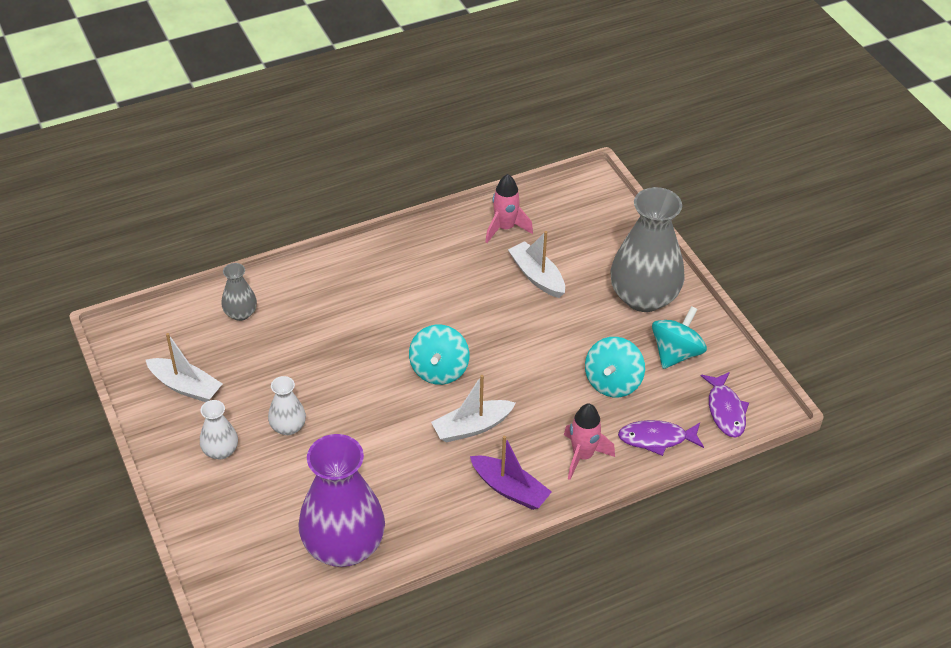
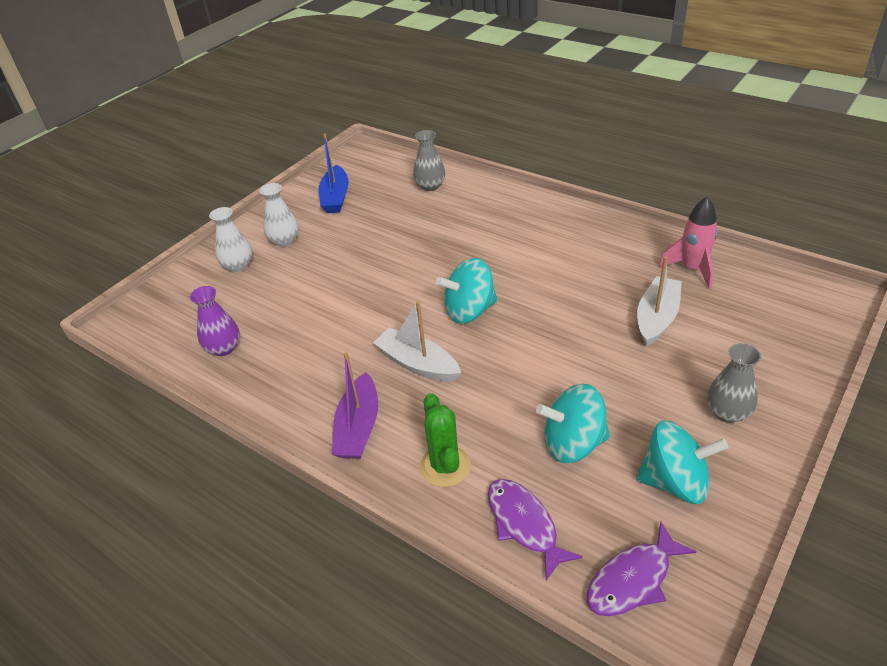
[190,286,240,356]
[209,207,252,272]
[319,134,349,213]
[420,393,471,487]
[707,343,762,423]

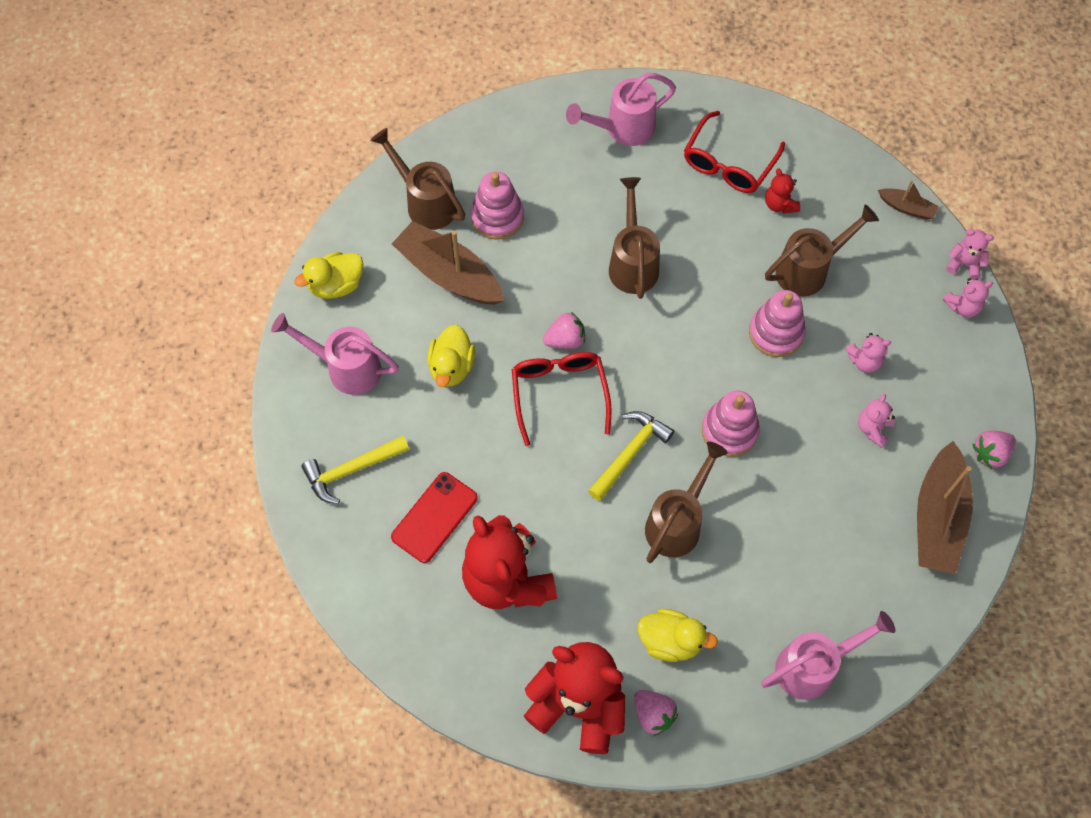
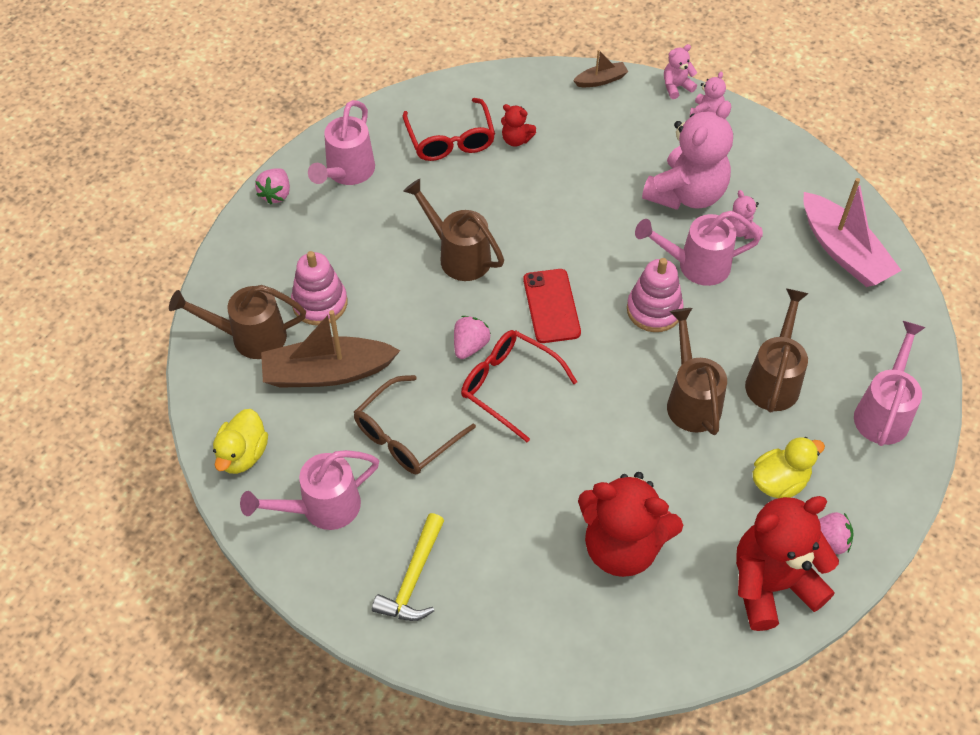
[255,168,290,205]
[354,375,476,474]
[523,269,581,343]
[635,211,761,286]
[642,101,733,210]
[745,288,809,412]
[803,178,902,287]
[588,411,674,501] (first image)
[749,290,806,357] (first image)

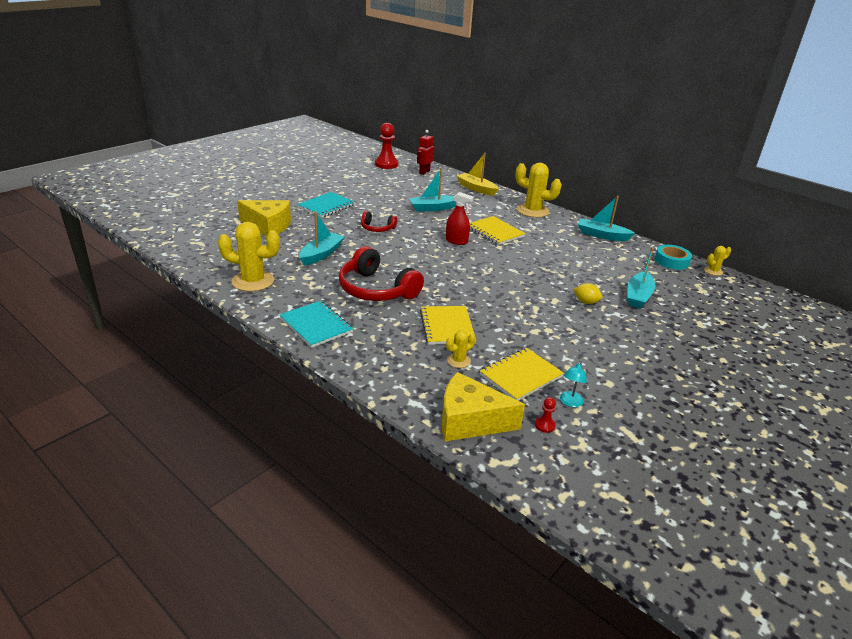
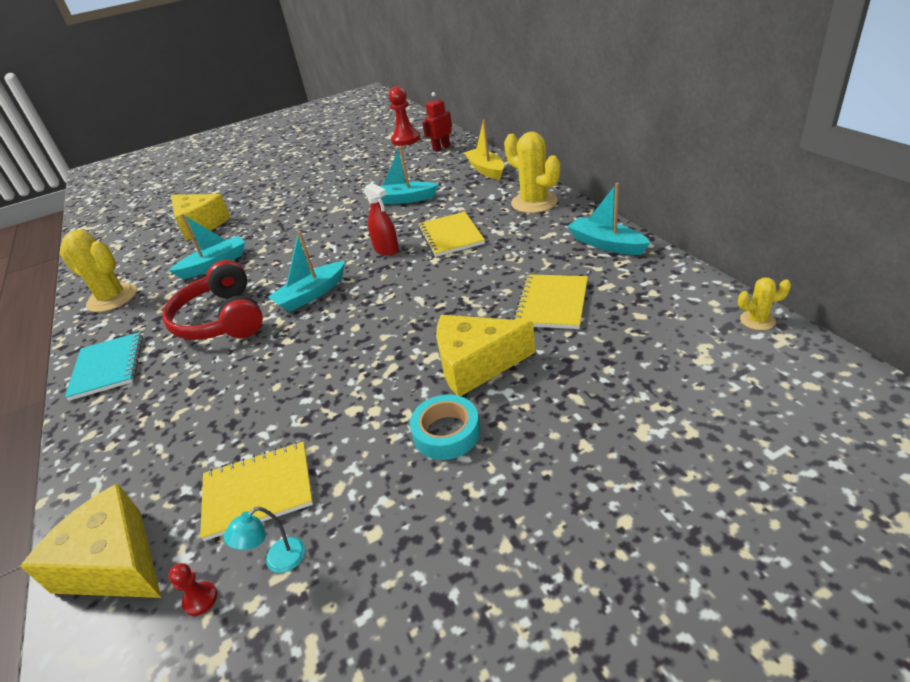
[268,231,345,312]
[410,395,480,460]
[436,315,535,396]
[513,274,588,329]
[298,192,355,217] (first image)
[361,211,397,232] (first image)
[446,330,476,368] (first image)

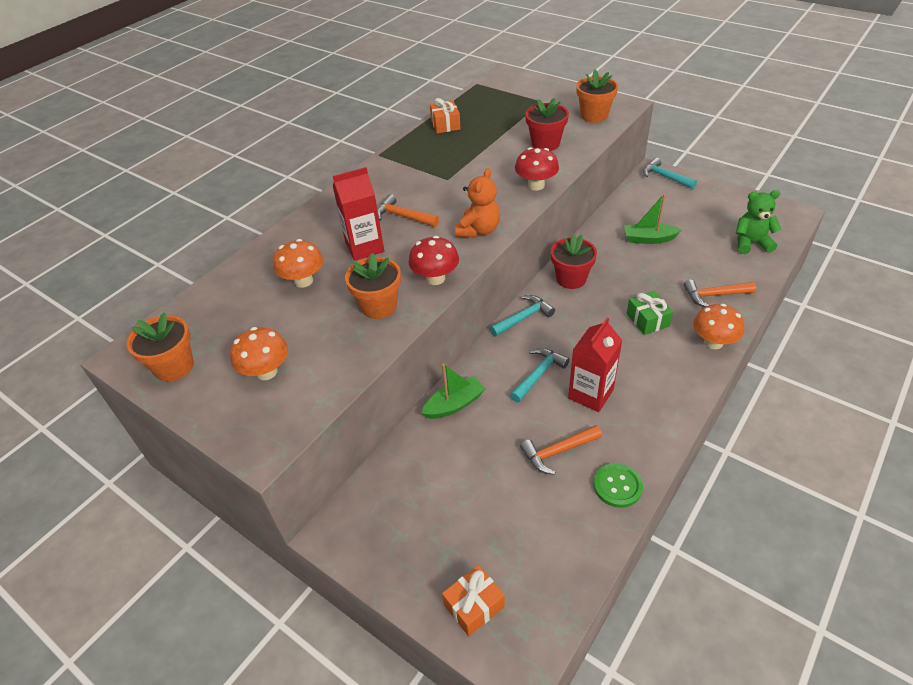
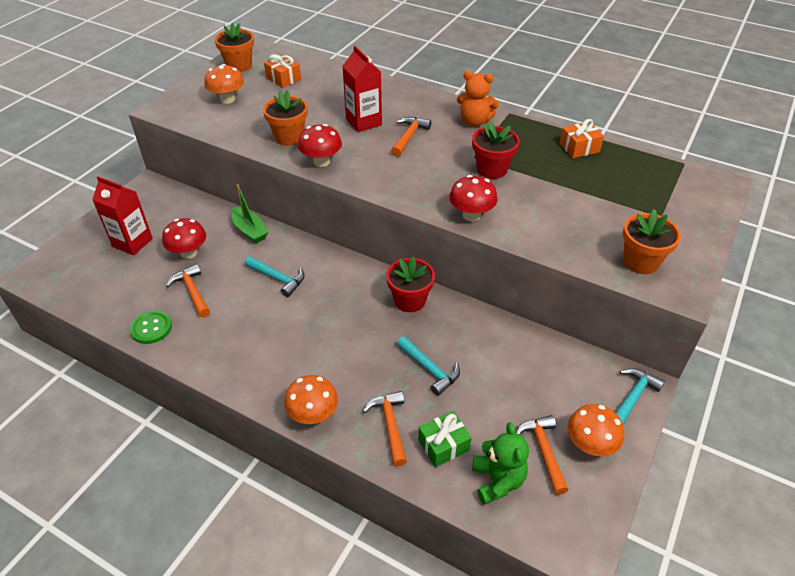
[92,176,153,255]
[162,218,206,259]
[264,54,301,88]
[397,336,460,396]
[418,411,471,467]
[457,71,499,126]
[472,121,520,179]
[516,415,568,495]
[567,404,624,456]
[624,194,682,244] (first image)

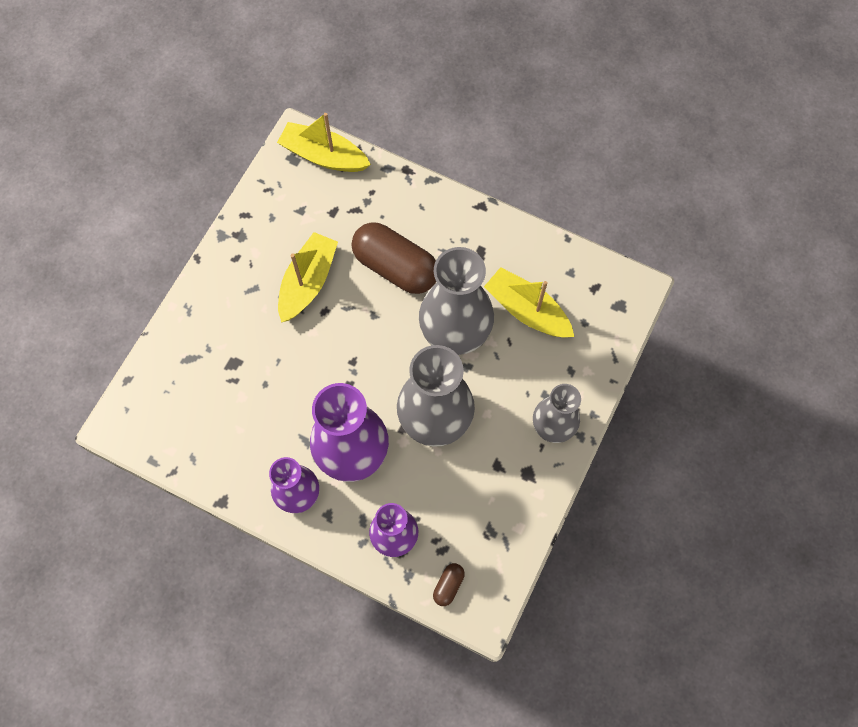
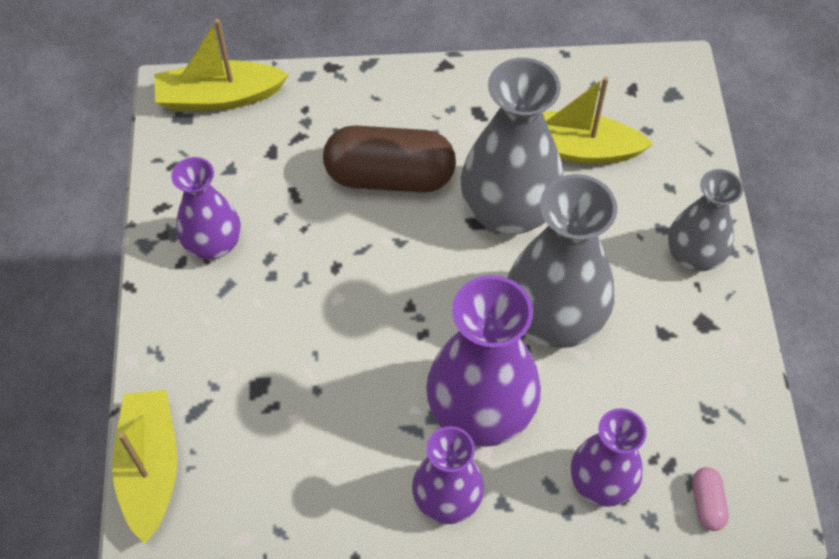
[112,390,178,544]
[171,157,241,260]
[692,467,729,531]

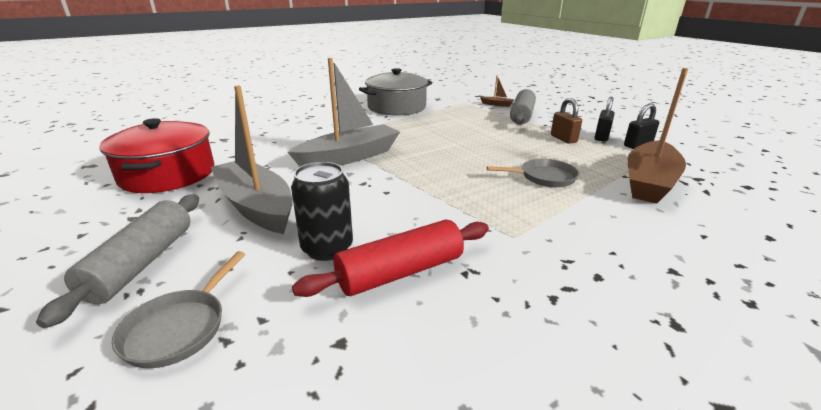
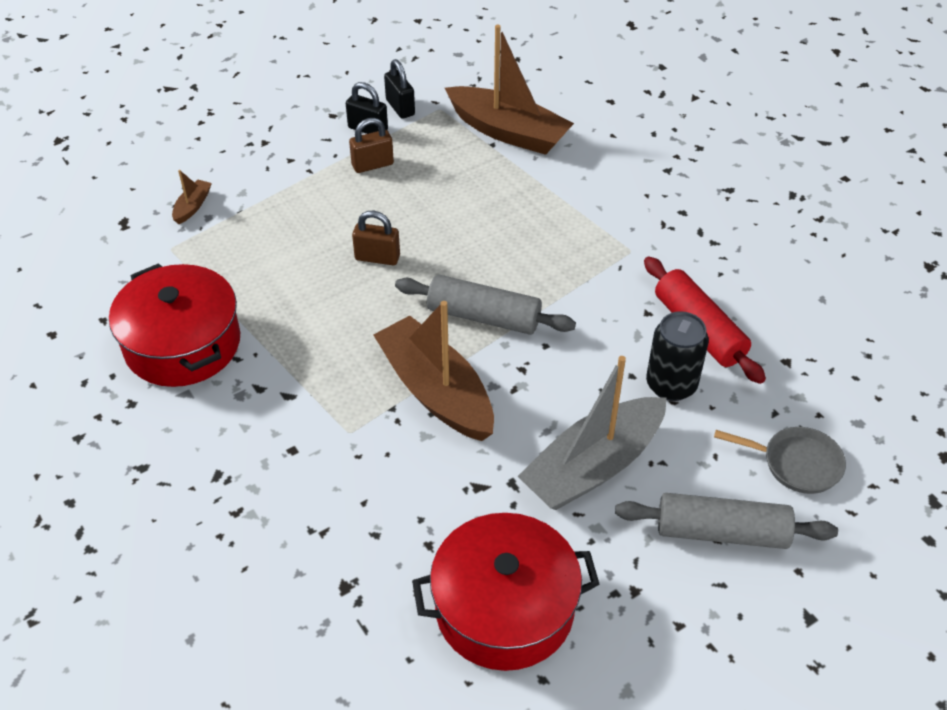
[109,263,240,387]
[352,211,400,265]
[373,301,494,441]
[395,274,576,335]
[487,159,579,187] (first image)

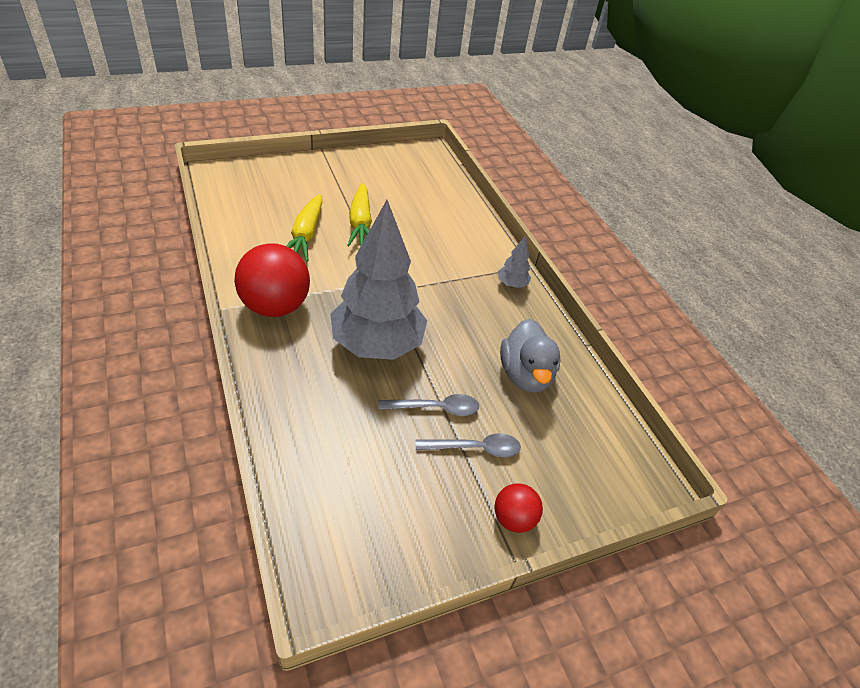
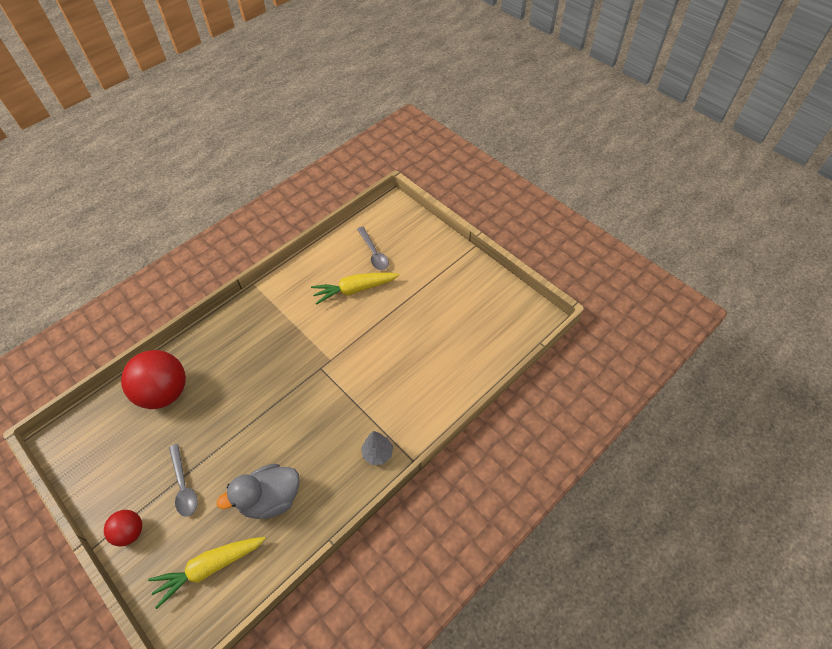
[121,350,186,409]
[148,537,266,609]
[357,227,389,270]
[330,200,427,360] (first image)

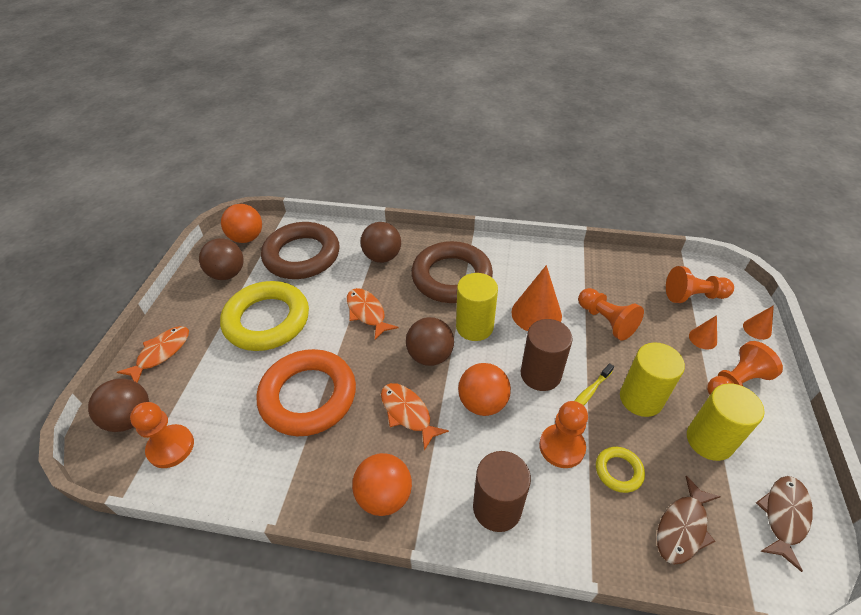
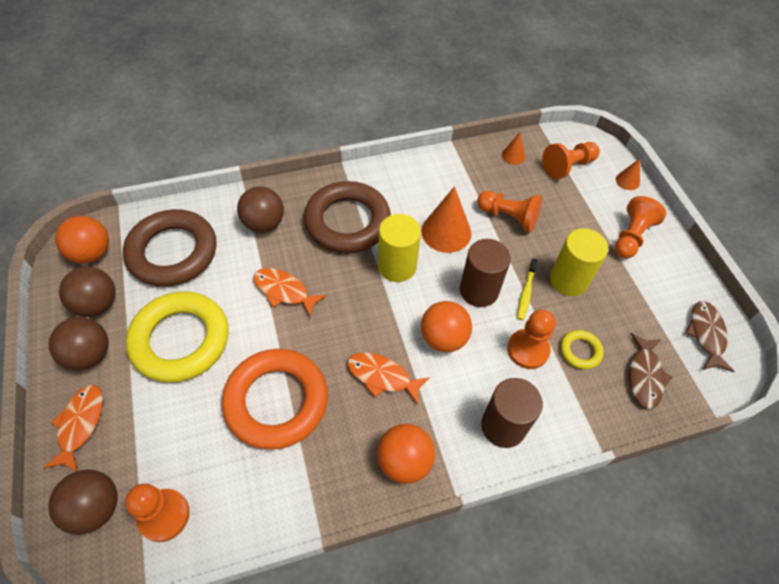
[49,317,109,370]
[502,133,525,164]
[687,383,764,461] (first image)

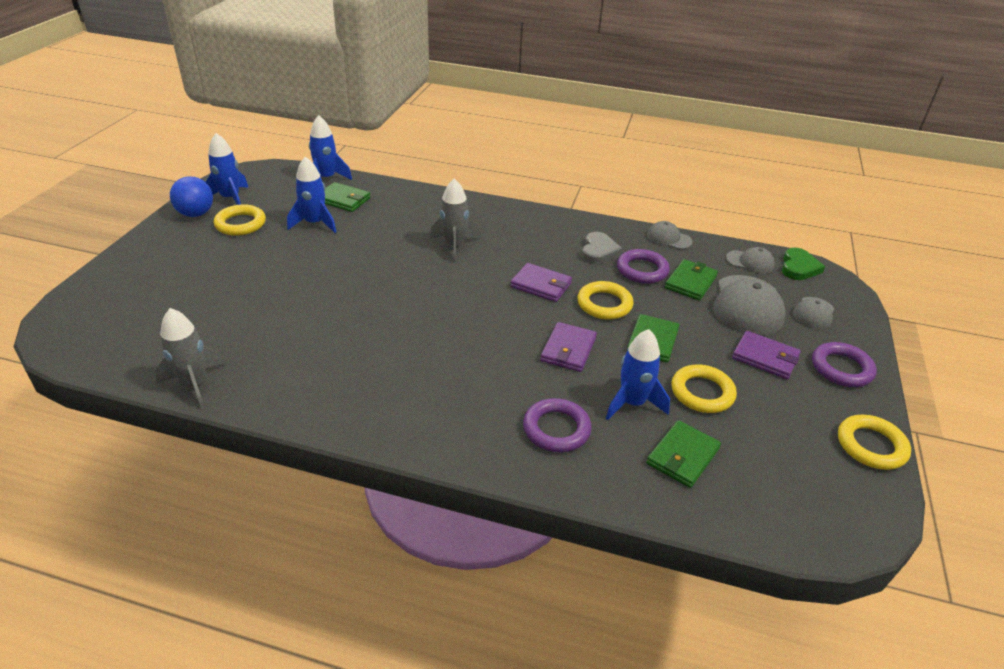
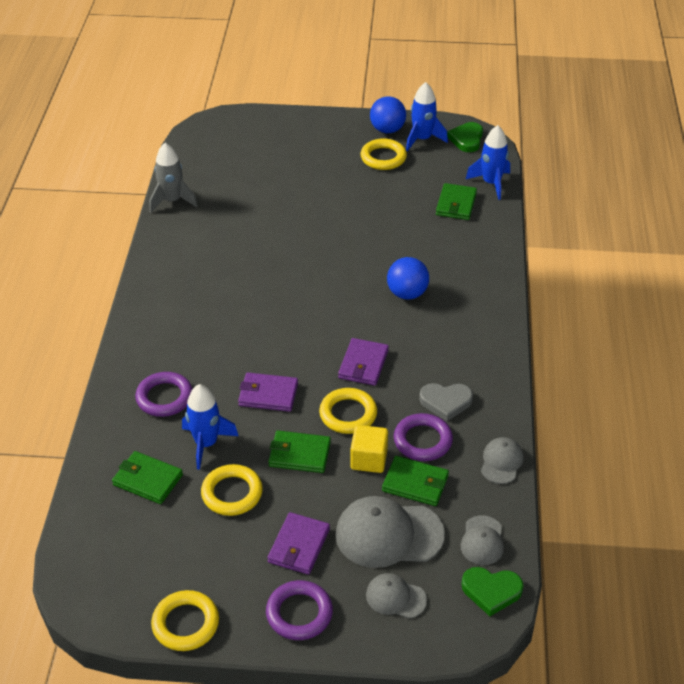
[350,425,388,473]
[387,257,429,299]
[447,122,483,152]
[287,157,336,233] (first image)

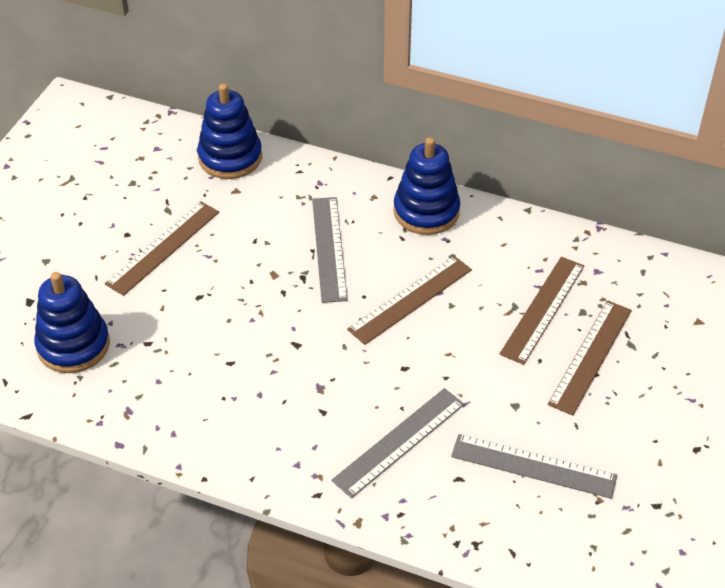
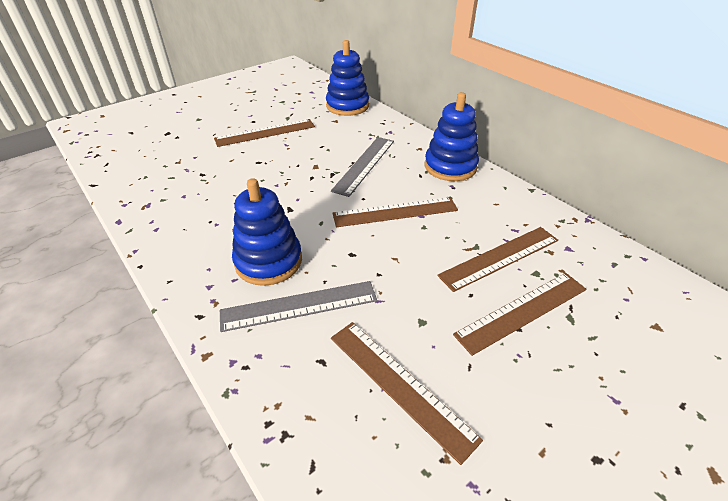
[232,178,302,286]
[331,322,483,465]

